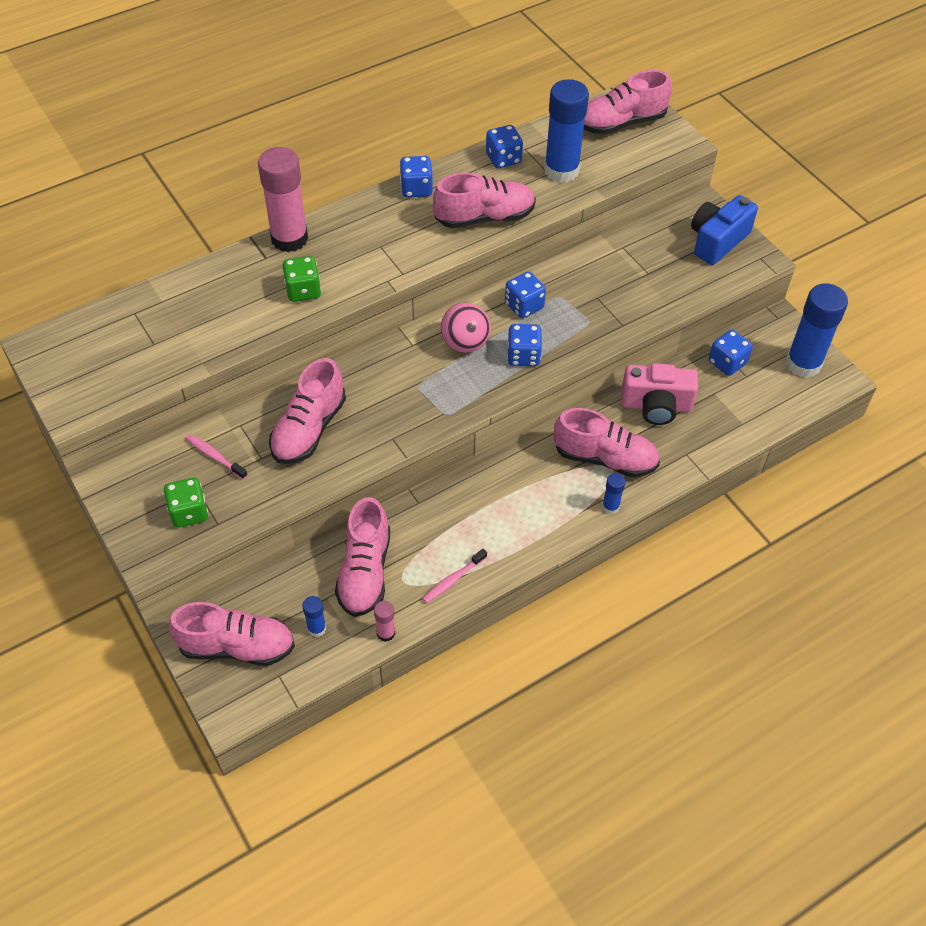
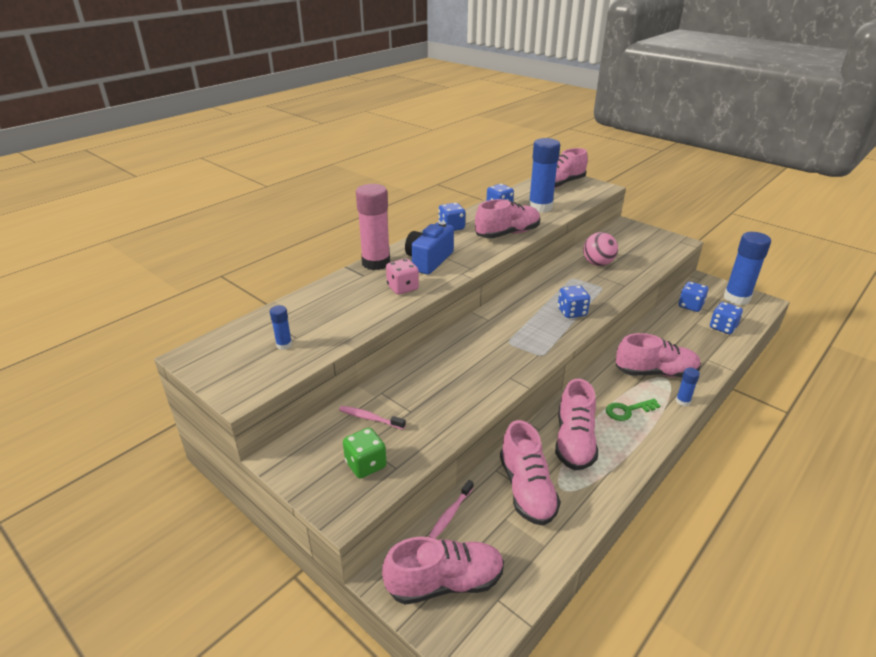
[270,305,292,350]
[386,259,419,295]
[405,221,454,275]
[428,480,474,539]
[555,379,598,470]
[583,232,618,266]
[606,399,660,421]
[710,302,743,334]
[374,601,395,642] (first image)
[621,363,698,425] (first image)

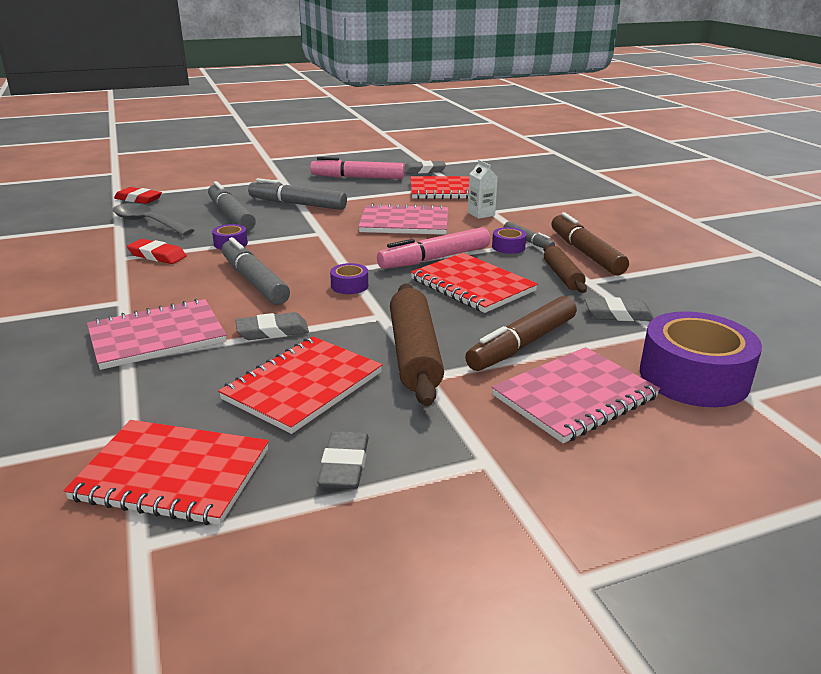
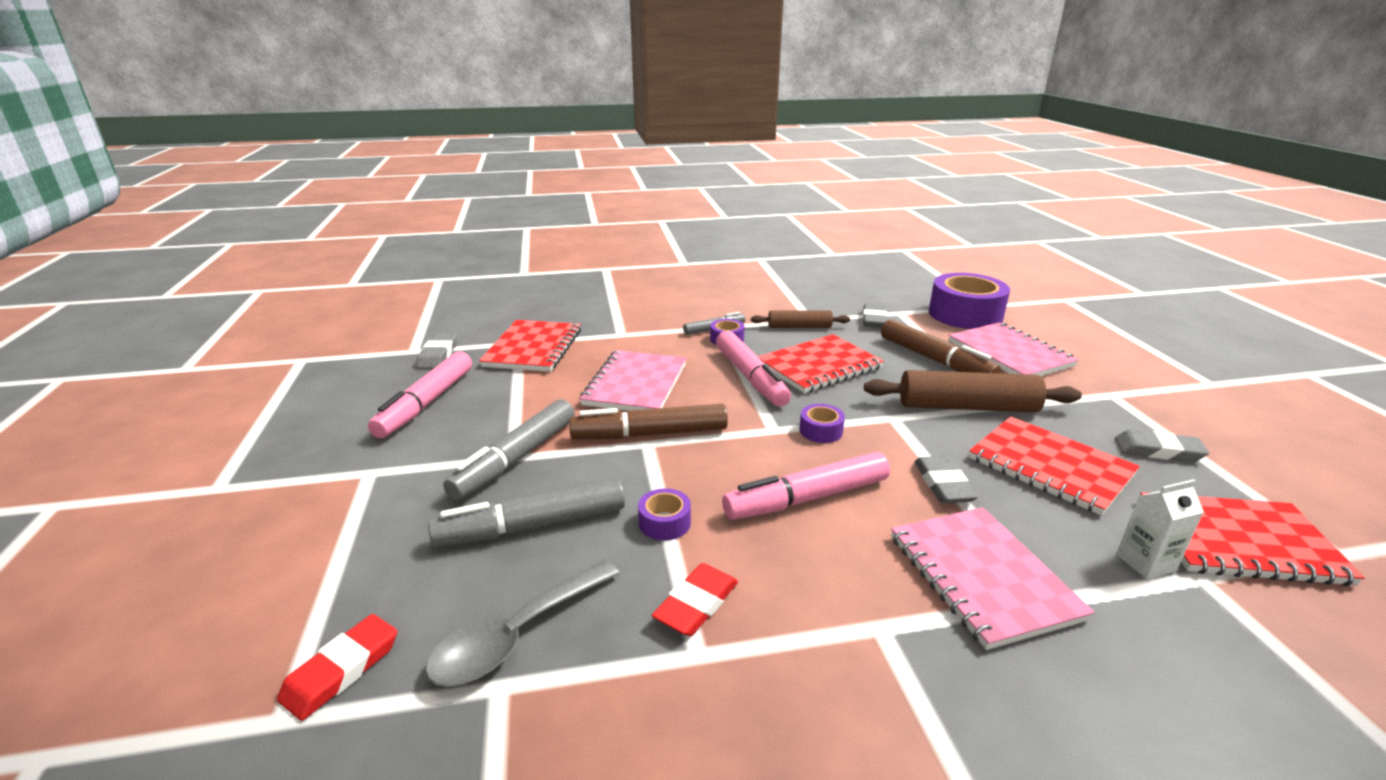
[569,404,728,439]
[722,452,890,520]
[1116,479,1204,580]
[1140,492,1365,586]

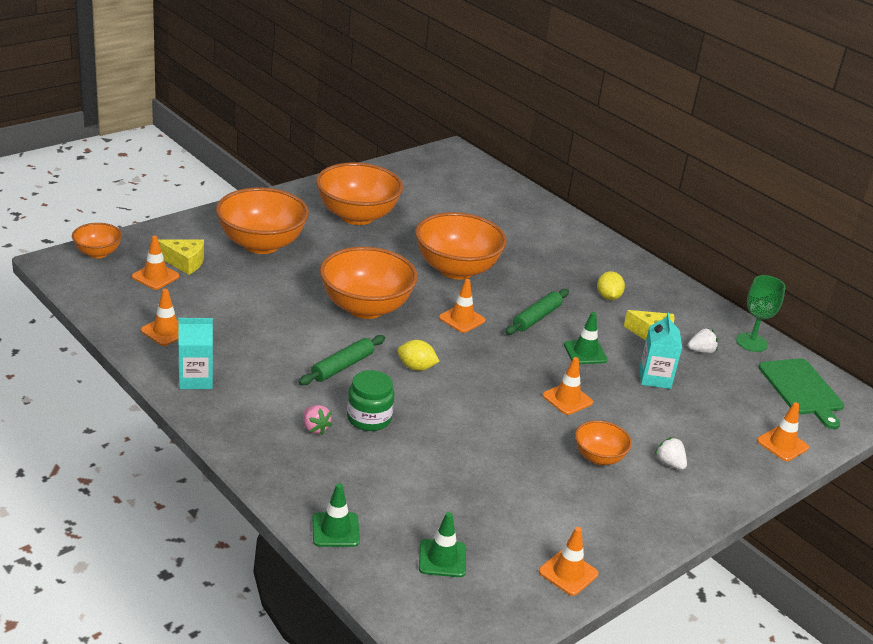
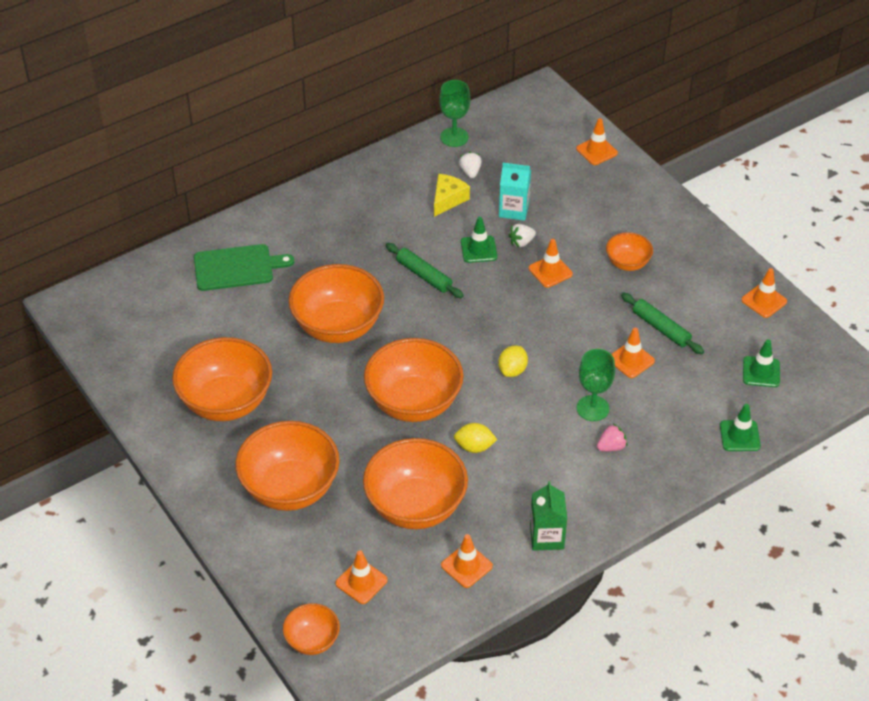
[194,244,294,291]
[363,438,468,529]
[454,423,497,453]
[508,224,536,247]
[530,481,567,551]
[577,349,615,421]
[611,328,655,378]
[621,293,704,354]
[158,240,204,275] (first image)

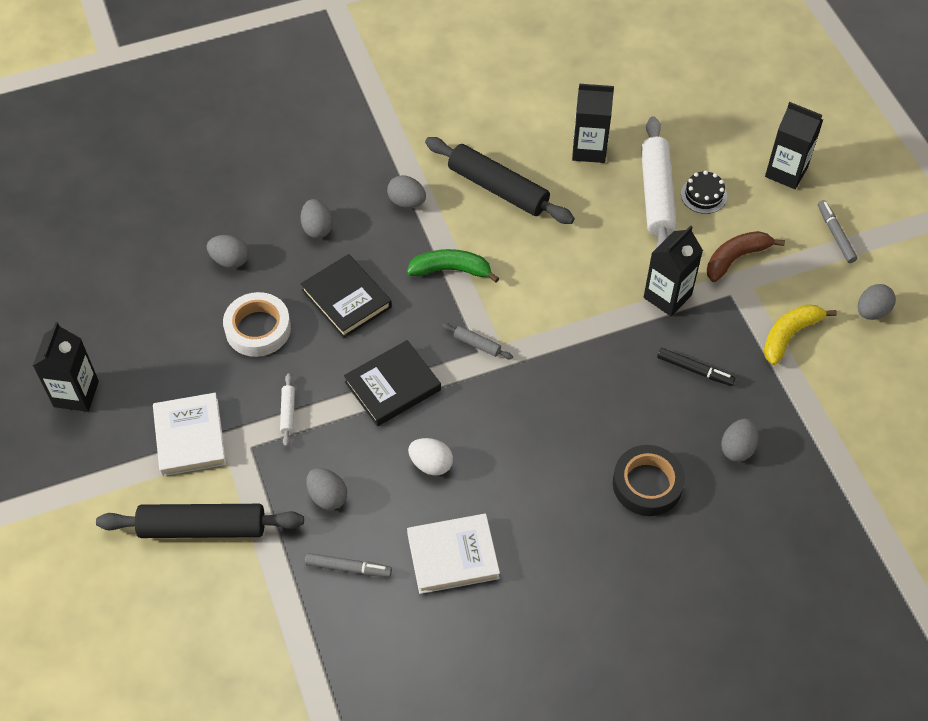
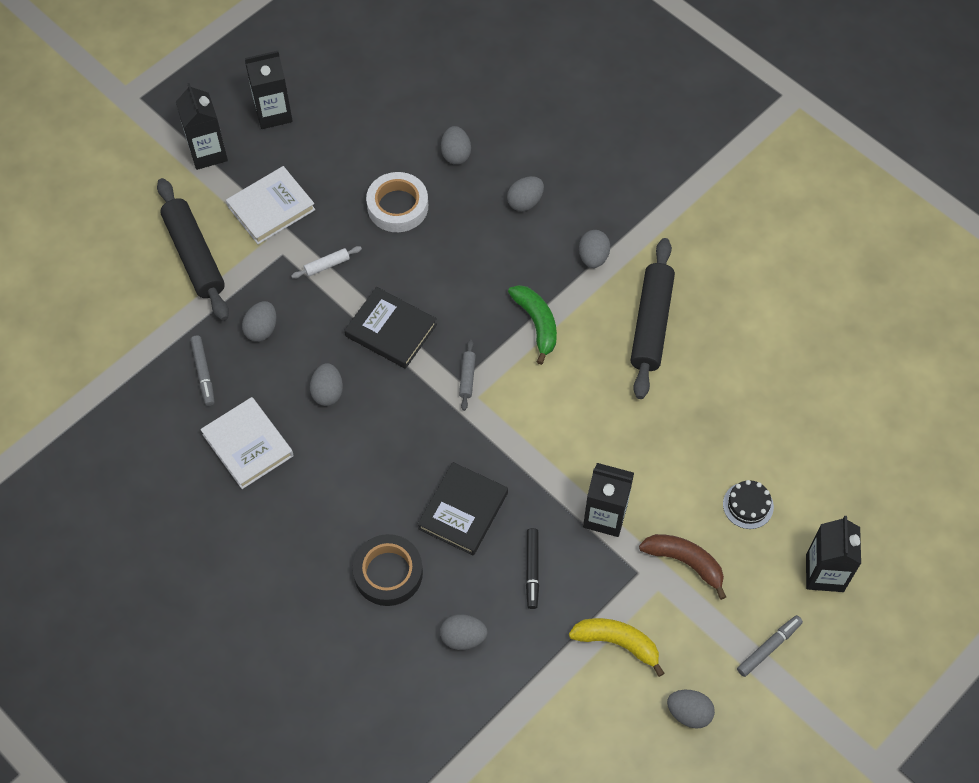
[176,83,228,170]
[310,363,343,406]
[417,462,508,555]
[641,116,677,248] (first image)

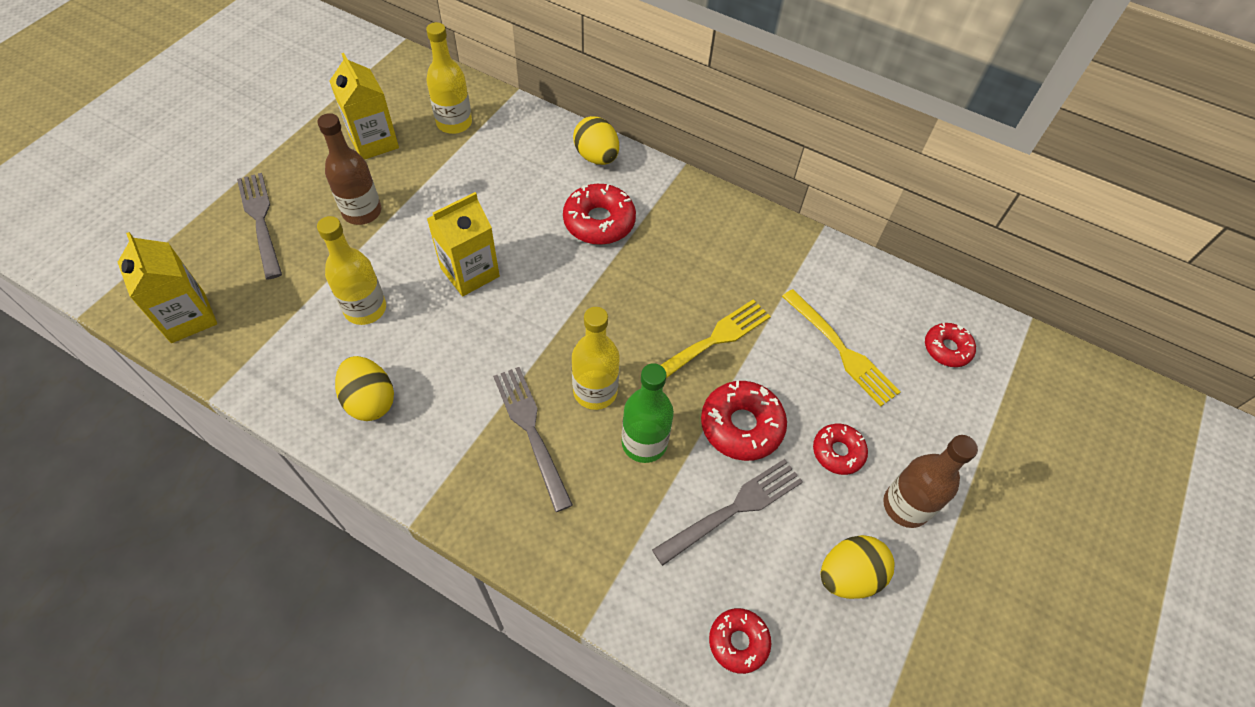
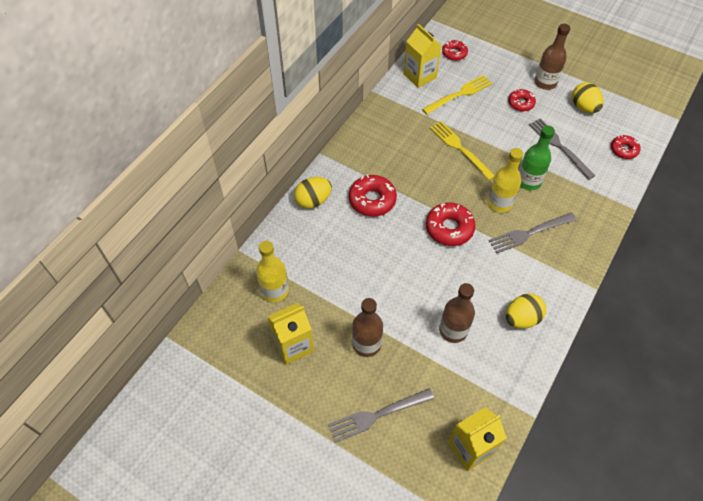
[404,24,441,88]
[426,202,476,246]
[439,283,475,343]

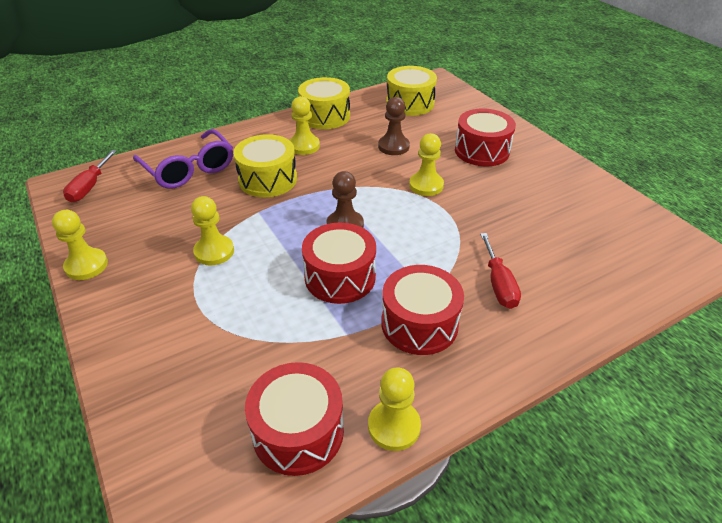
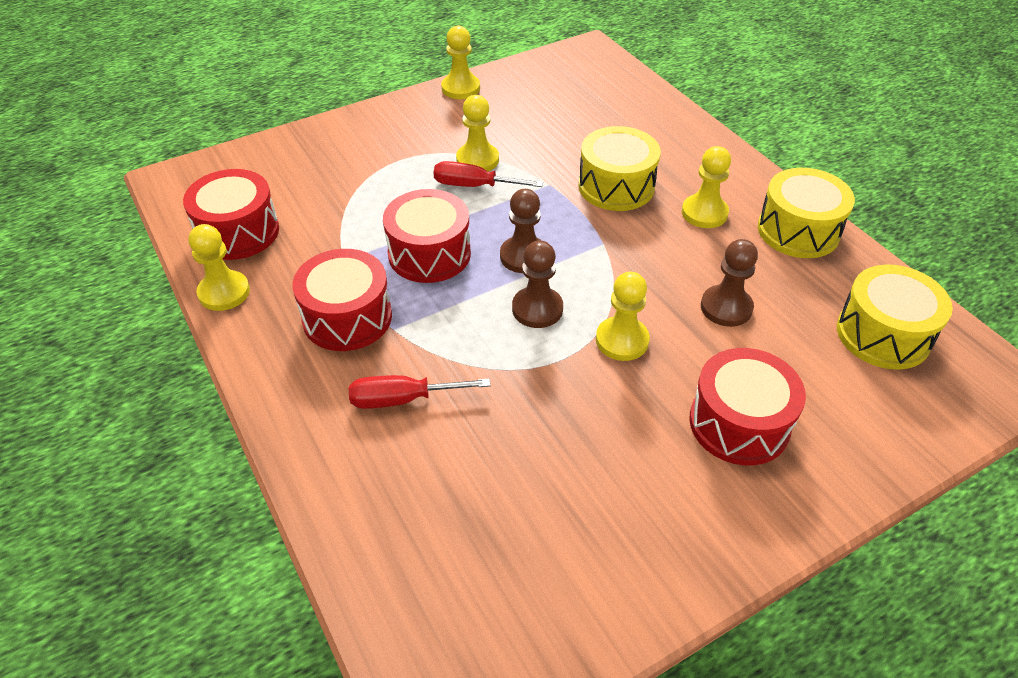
[433,161,543,187]
[512,240,563,328]
[133,129,233,189] (first image)

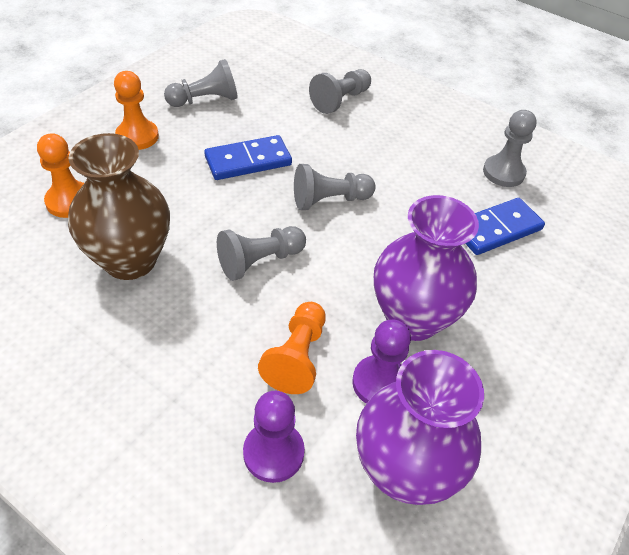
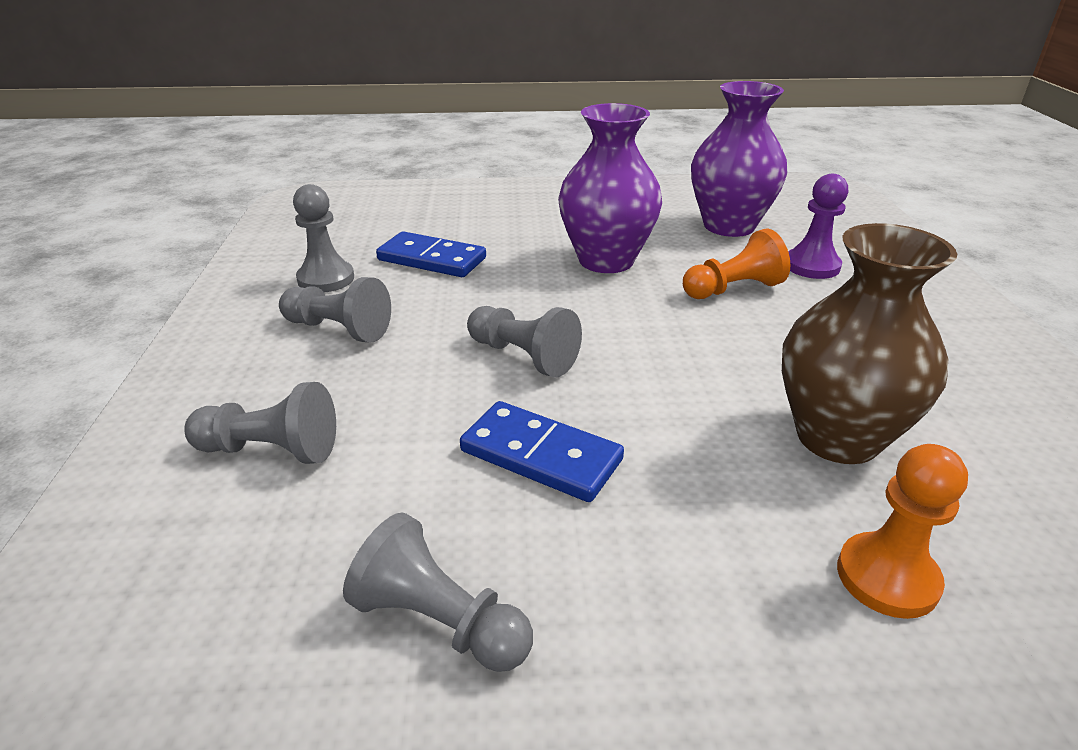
[279,277,391,343]
[114,71,159,150] (first image)
[352,319,411,404] (first image)

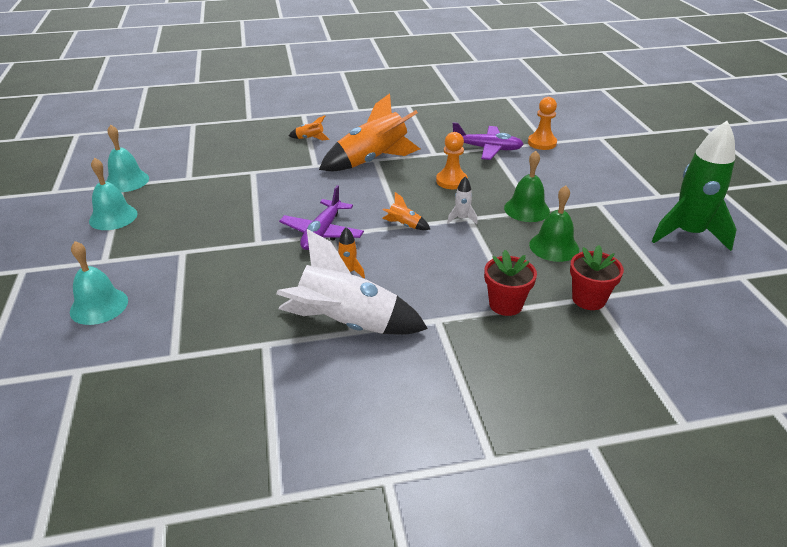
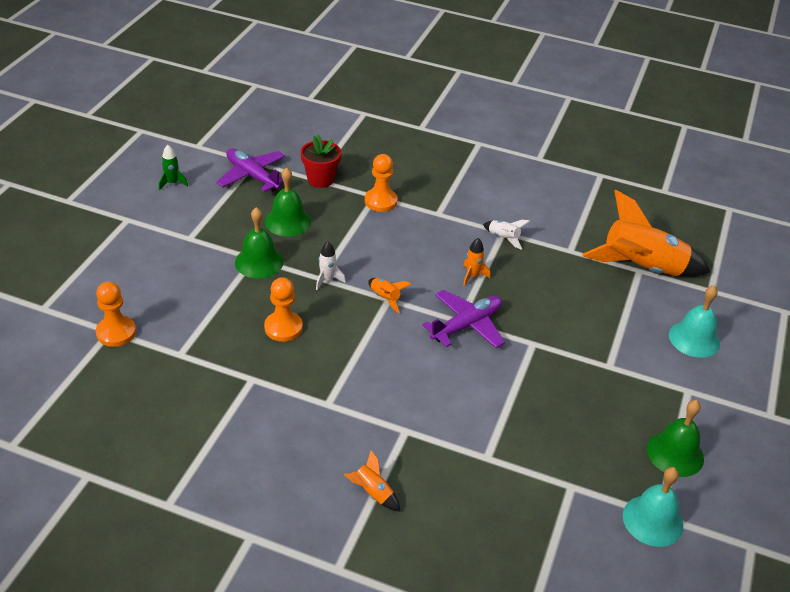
[159,145,188,190]
[216,148,285,192]
[365,154,398,212]
[483,220,530,250]
[582,190,711,277]
[647,400,704,477]

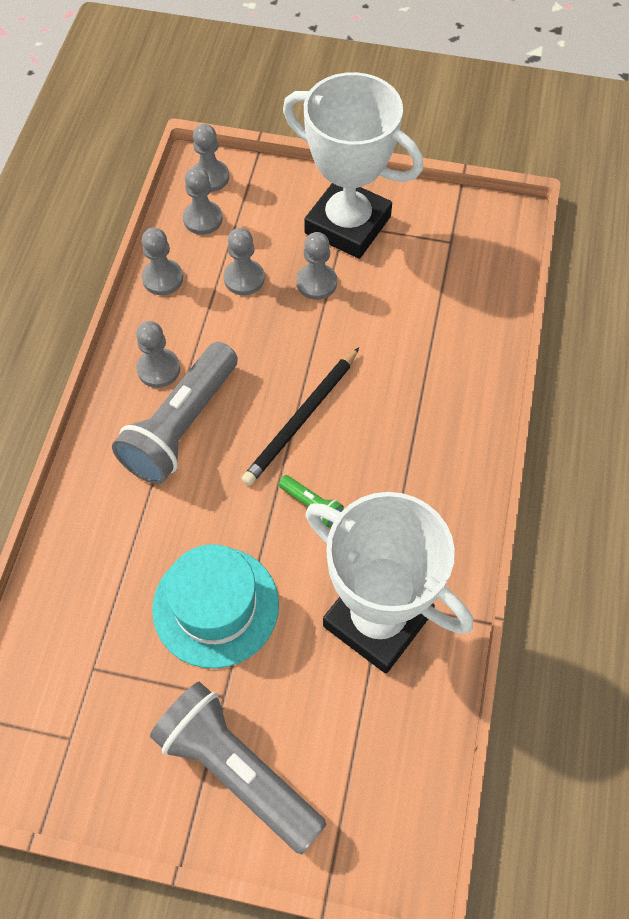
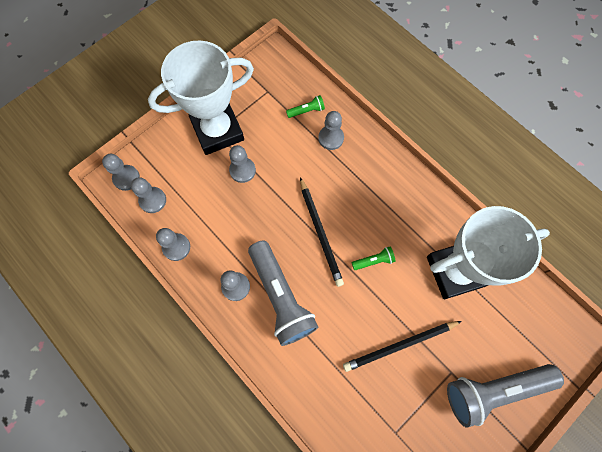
[286,95,325,118]
[318,111,344,150]
[343,321,462,372]

